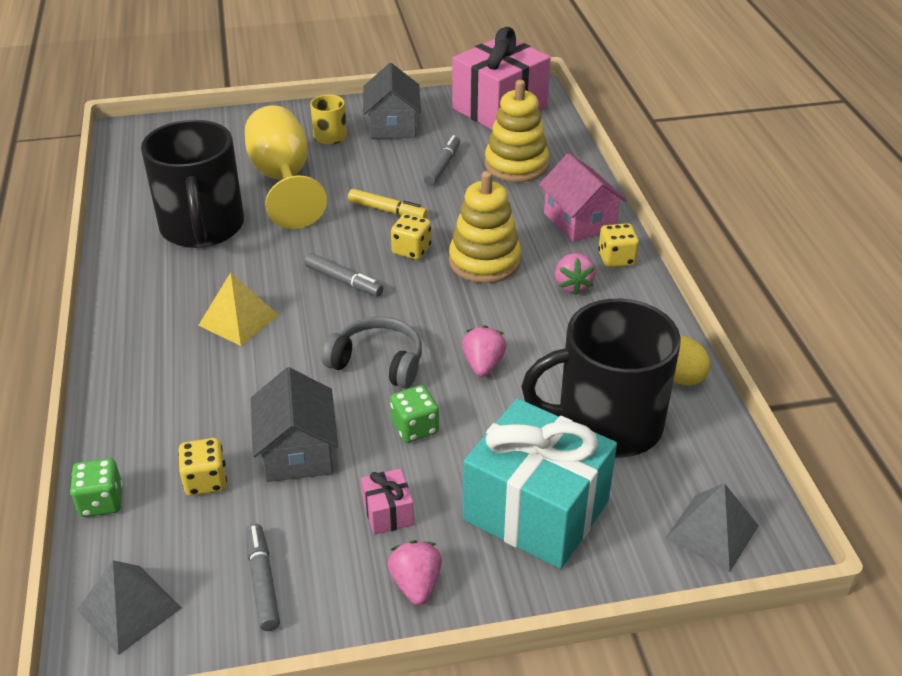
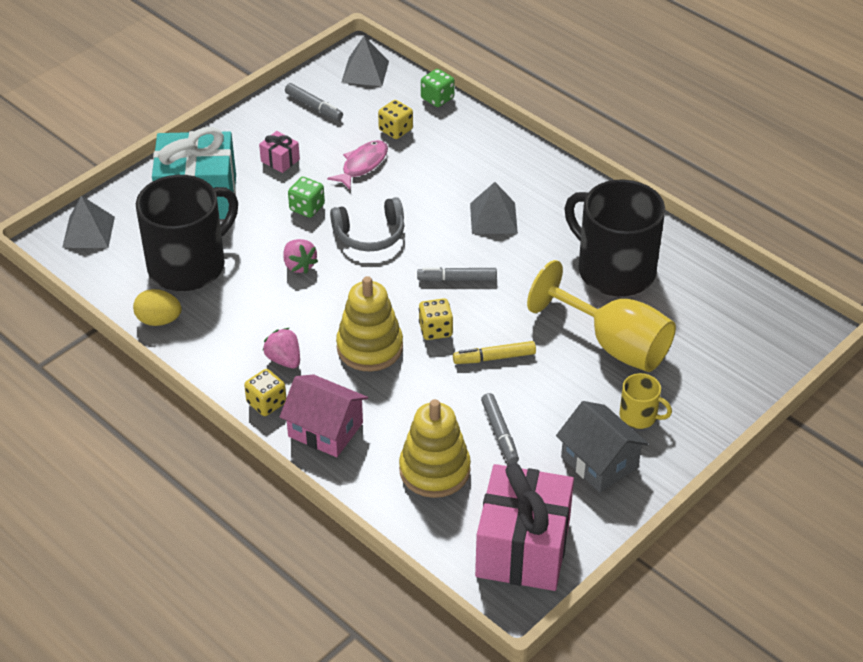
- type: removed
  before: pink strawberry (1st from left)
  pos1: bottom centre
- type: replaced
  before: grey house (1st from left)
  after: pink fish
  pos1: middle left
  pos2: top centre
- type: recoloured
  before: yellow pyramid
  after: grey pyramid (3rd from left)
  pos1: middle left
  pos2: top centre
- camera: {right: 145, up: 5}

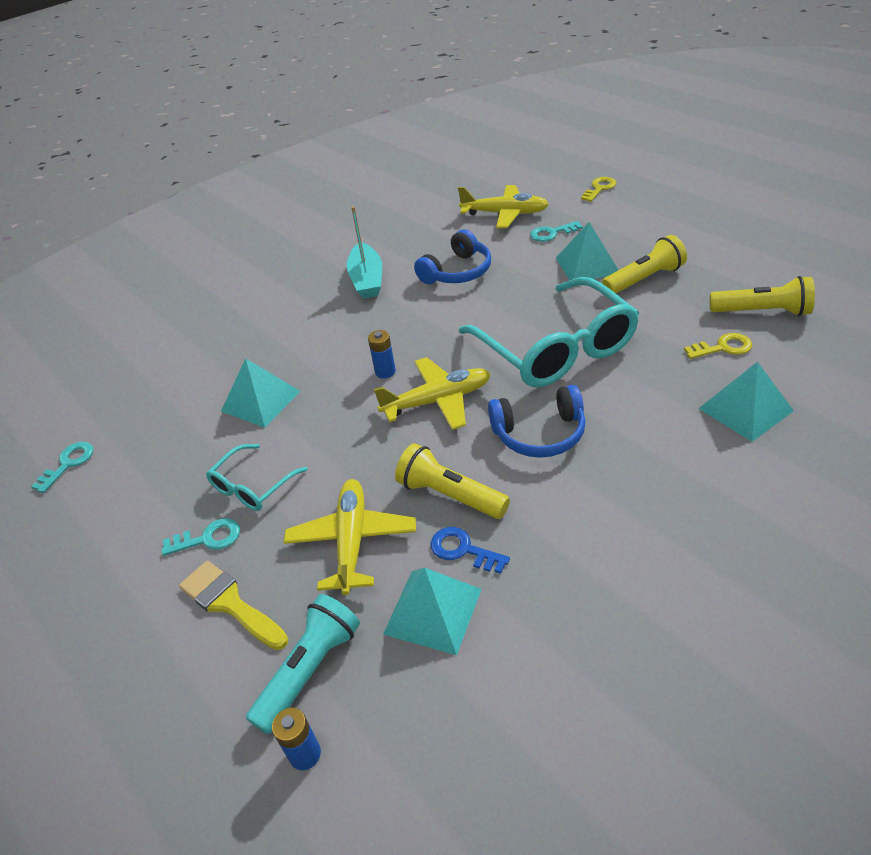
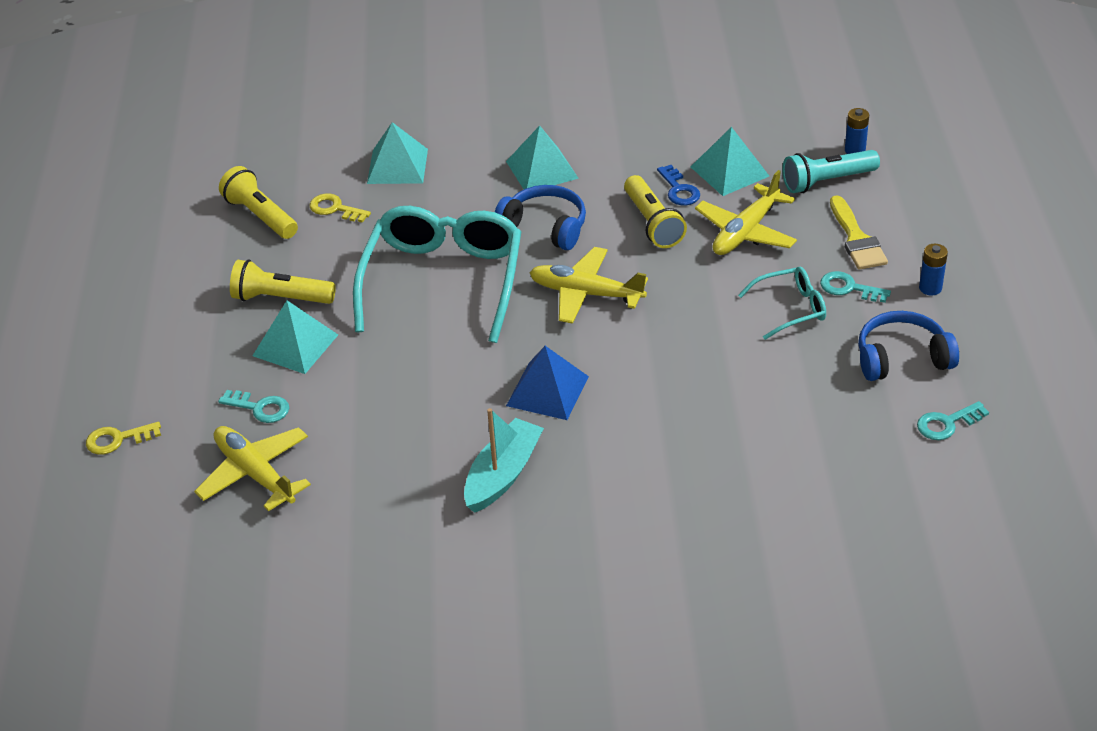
- type: added
  after: blue pyramid
  pos2: centre
- type: moved
  before: turquoise pyramid (1st from left in the first image)
  after: turquoise pyramid (3rd from left)
  pos1: middle left
  pos2: top centre
- type: moved
  before: blue battery (2nd from left)
  pos1: centre
  pos2: middle right
- type: moved
  before: blue headphones (1st from left in the first image)
  after: blue headphones (2nd from left)
  pos1: top centre
  pos2: middle right
- camera: {right: -145, up: 0}

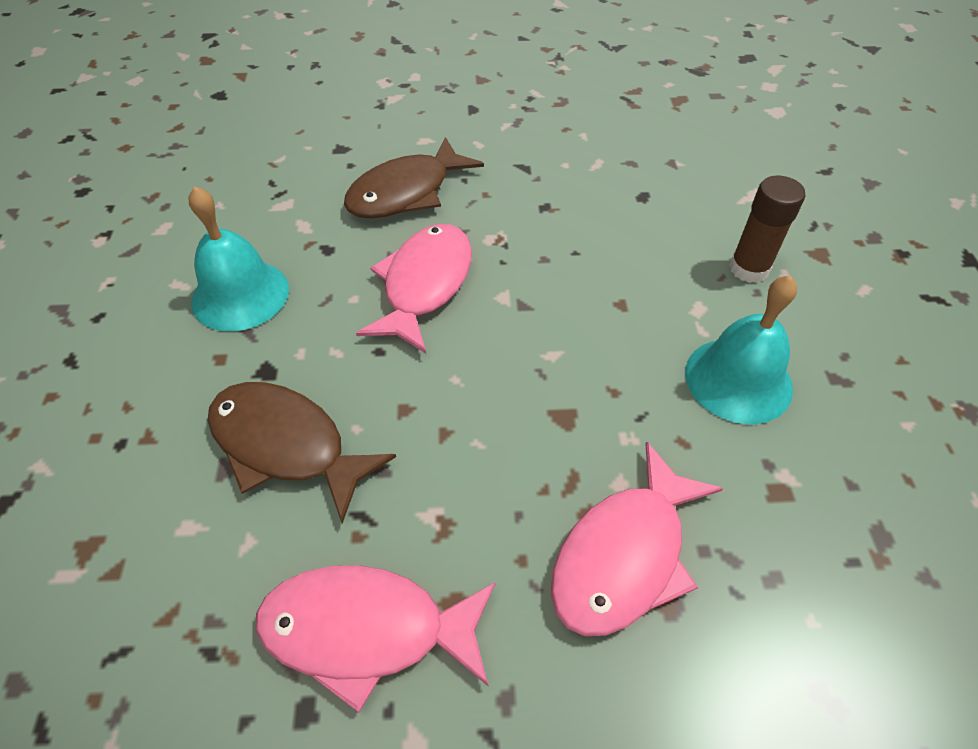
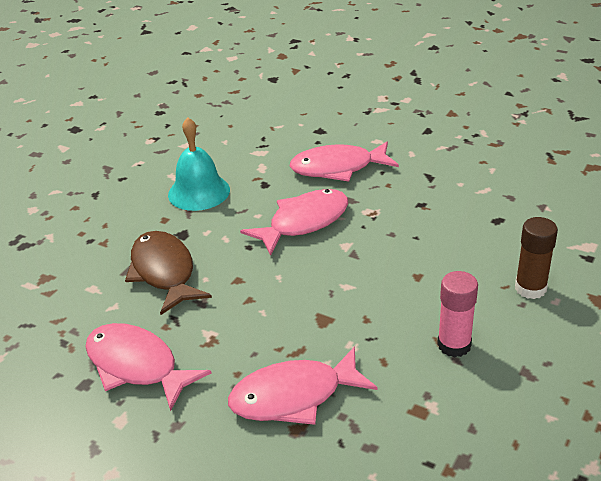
- type: replaced
  before: turquoise bell (2nd from left)
  after: pink glue stick
  pos1: middle right
  pos2: middle right
- type: recoloured
  before: brown fish (2nd from left)
  after: pink fish (4th from left)
  pos1: top centre
  pos2: centre
- camera: {right: 35, up: -15}

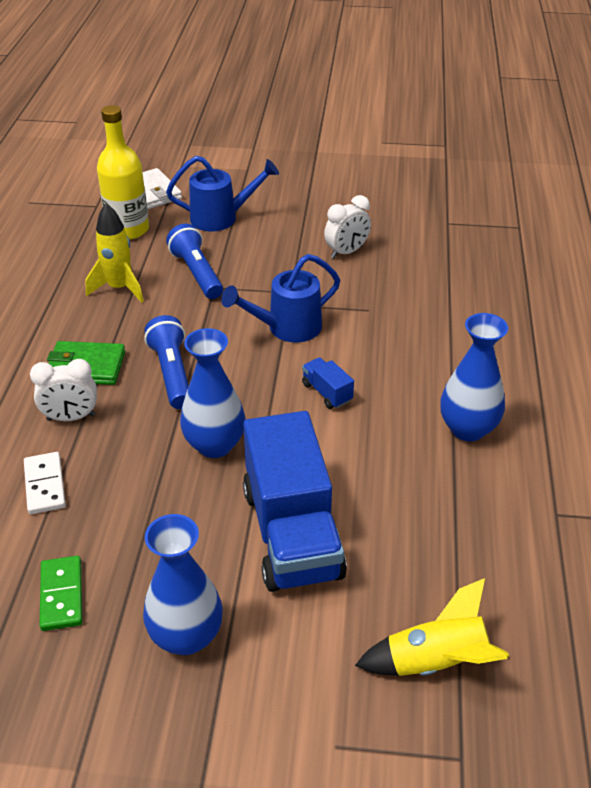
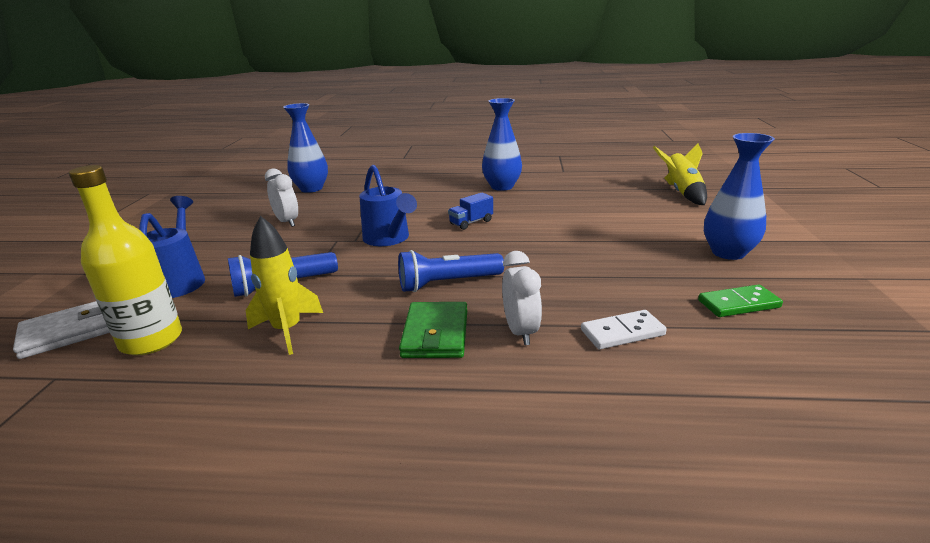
- type: removed
  before: blue truck (1st from left)
  pos1: centre
- type: moved
  before: blue vase (2nd from left in the first image)
  after: blue vase (1st from left)
  pos1: centre
  pos2: top left
- camera: {right: -90, up: -15}

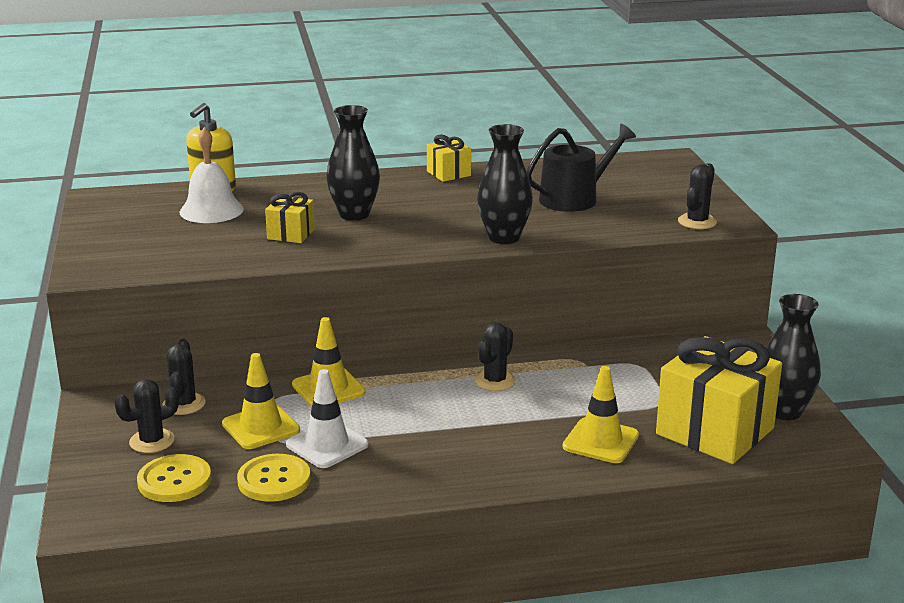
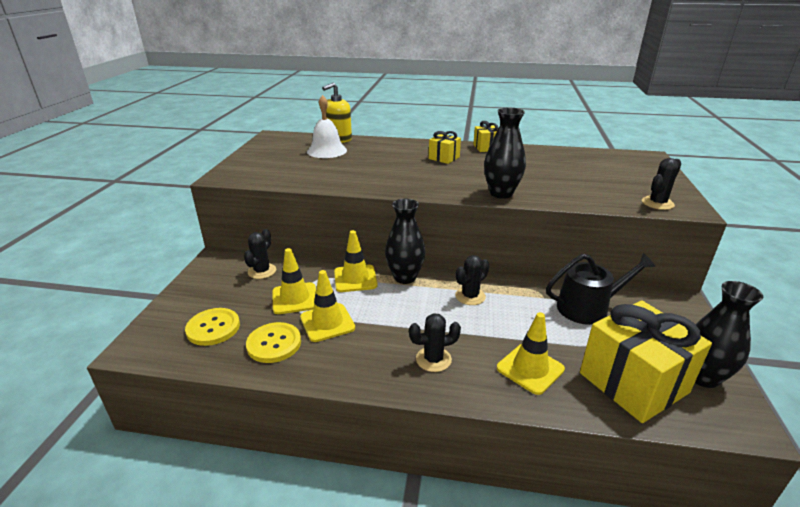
- type: moved
  before: black cactus (1st from left in the first image)
  after: black cactus (2nd from left)
  pos1: bottom left
  pos2: bottom centre
- type: moved
  before: yellow gift (1st from left)
  pos1: middle left
  pos2: top centre
- type: moved
  before: black vase (1st from left)
  pos1: top centre
  pos2: centre
- type: moved
  before: black watering can
  pos1: top centre
  pos2: middle right
- type: recoloured
  before: white traffic cone
  after: yellow traffic cone (2nd from left)
  pos1: bottom centre
  pos2: centre
- camera: {right: 20, up: 5}

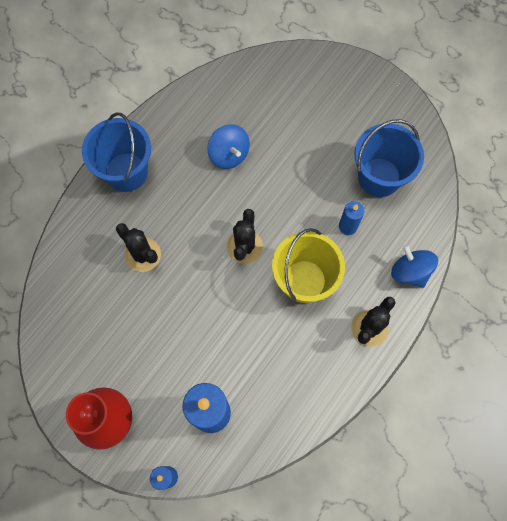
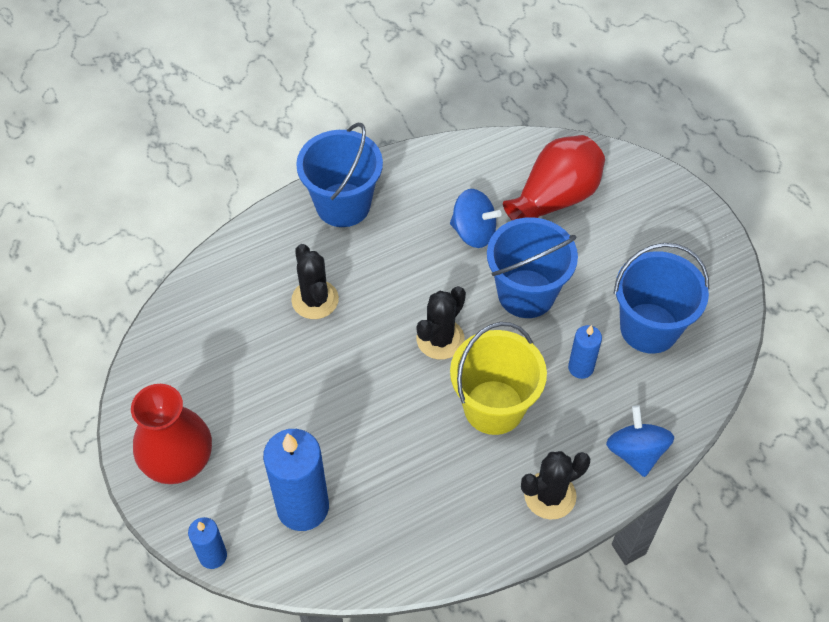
- type: added
  after: blue bucket (2nd from left)
  pos2: centre
- type: added
  after: red vase (2nd from left)
  pos2: top right
- type: turned
  before: blue spinning top (1st from left)
  pos1: top centre
  pos2: centre
  turn: -60
- camera: {right: 25, up: -15}

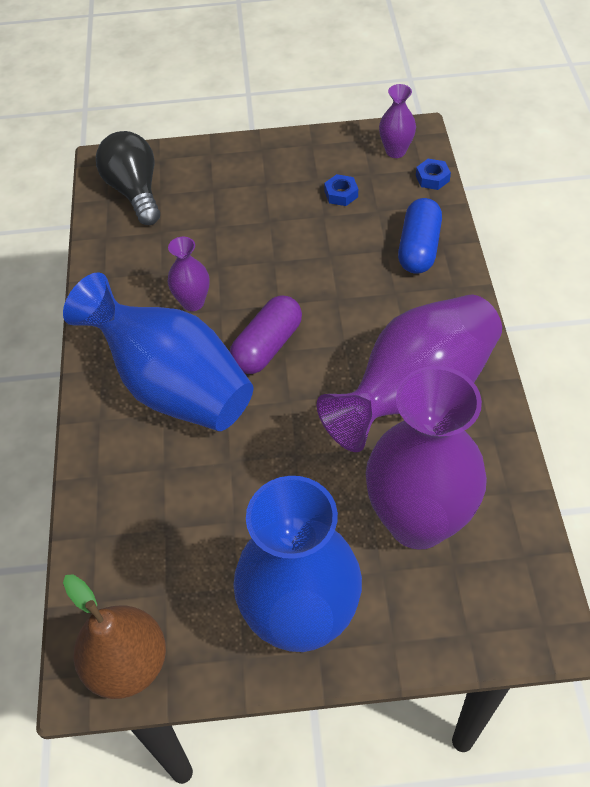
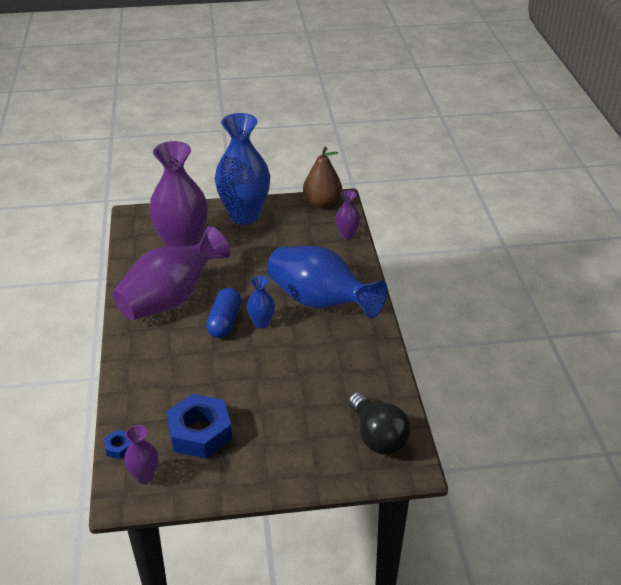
- type: moved
  before: purple vase (1st from left in the first image)
  after: purple vase (4th from left)
  pos1: middle left
  pos2: centre
- type: moved
  before: blue capsule
  pos1: top right
  pos2: centre
- type: replaced
  before: purple capsule
  after: blue vase (2nd from left)
  pos1: centre
  pos2: centre
- type: resized
  before: blue nut (1st from left in the first image)
  pos1: top centre
  pos2: bottom left
  scale: 2.29
- camera: {right: 175, up: -15}

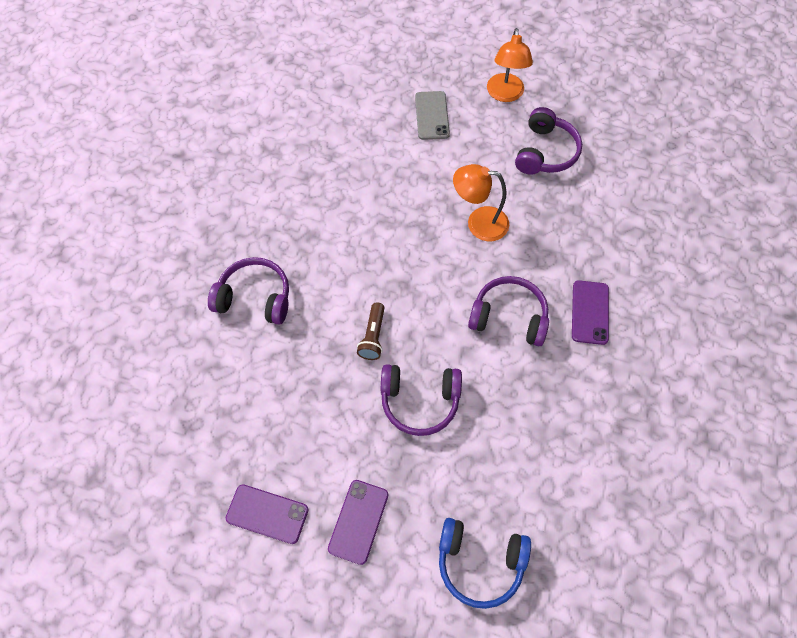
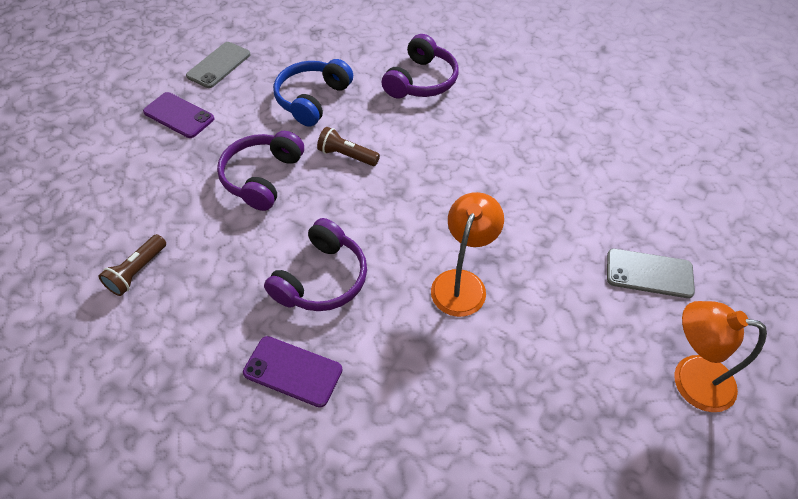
- type: removed
  before: purple headphones (4th from left)
  pos1: top right
- type: added
  after: brown flashlight (1st from left)
  pos2: middle left
- type: moved
  before: blue headphones
  pos1: bottom centre
  pos2: top centre
- type: recoloured
  before: purple phone (1st from left)
  after: grey phone (1st from left)
  pos1: bottom centre
  pos2: top left
- camera: {right: 105, up: -10}

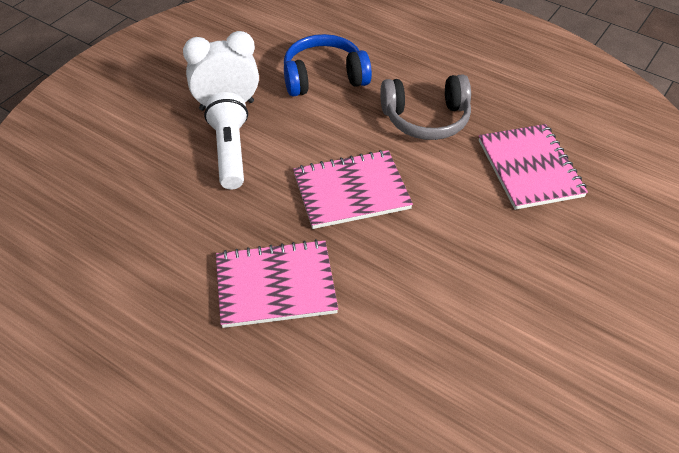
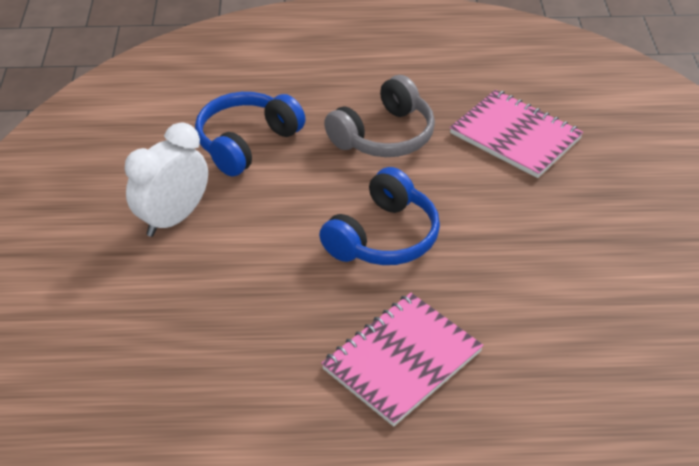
- type: removed
  before: white flashlight
  pos1: top left
- type: replaced
  before: pink notebook (2nd from left)
  after: blue headphones (2nd from left)
  pos1: centre
  pos2: centre
- camera: {right: -35, up: -5}

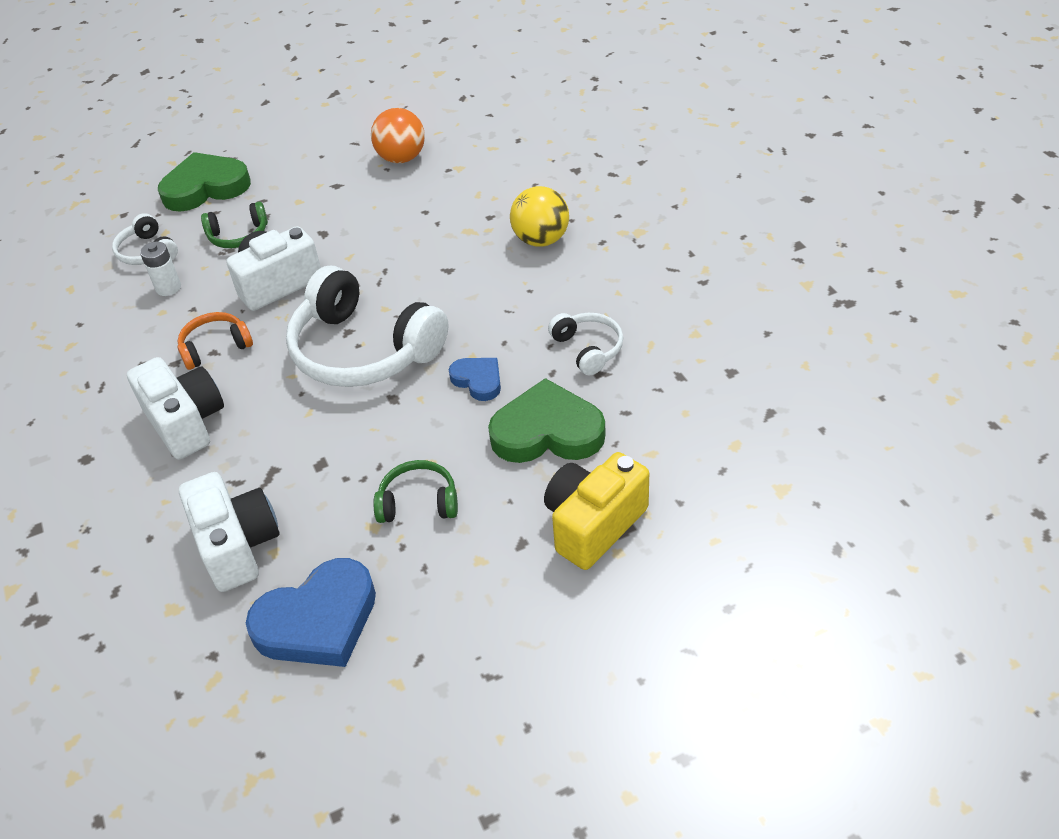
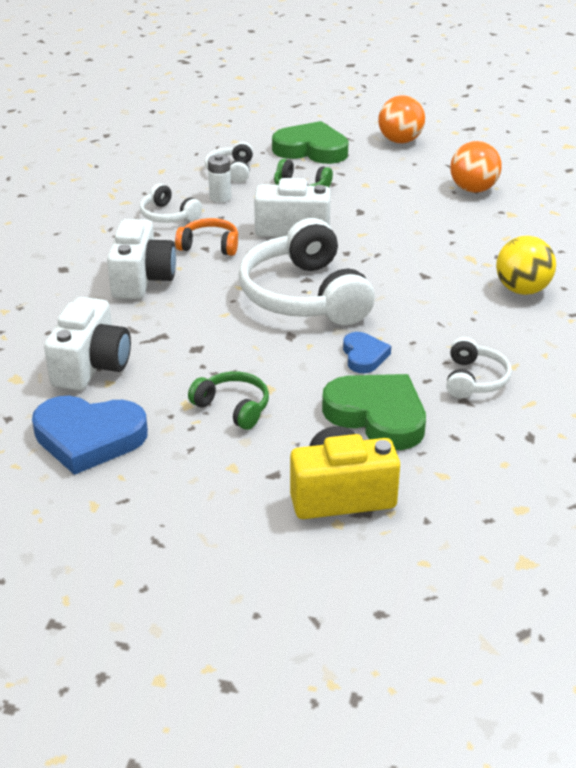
- type: added
  after: white headphones (1st from left)
  pos2: top left
- type: added
  after: orange ball (1st from left)
  pos2: top right
- camera: {right: 35, up: -10}

